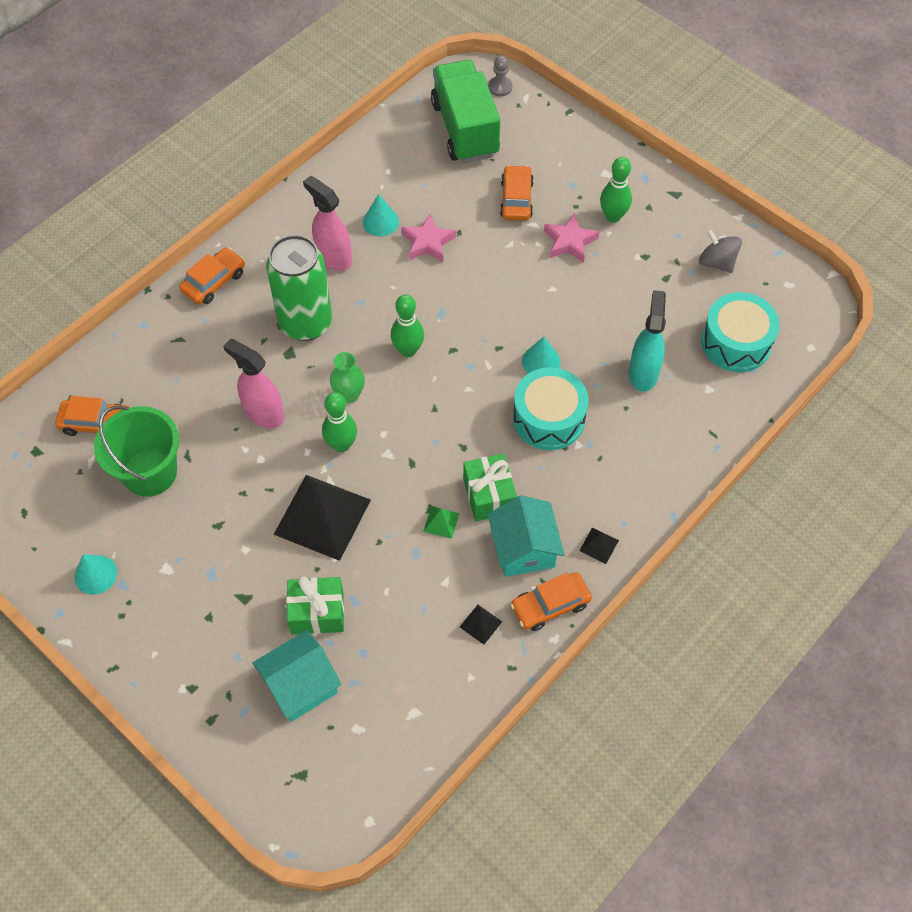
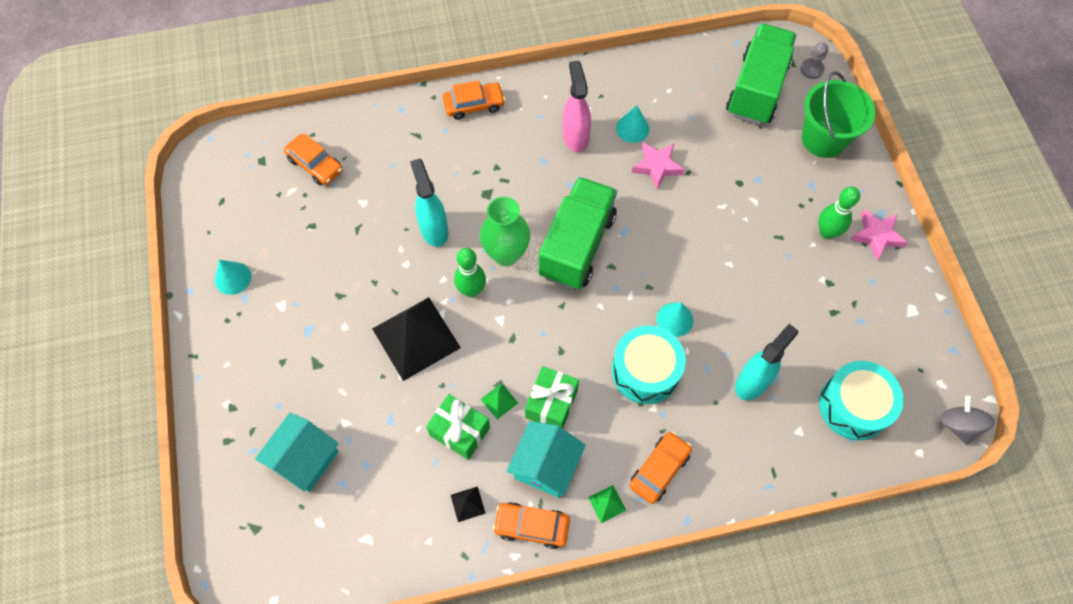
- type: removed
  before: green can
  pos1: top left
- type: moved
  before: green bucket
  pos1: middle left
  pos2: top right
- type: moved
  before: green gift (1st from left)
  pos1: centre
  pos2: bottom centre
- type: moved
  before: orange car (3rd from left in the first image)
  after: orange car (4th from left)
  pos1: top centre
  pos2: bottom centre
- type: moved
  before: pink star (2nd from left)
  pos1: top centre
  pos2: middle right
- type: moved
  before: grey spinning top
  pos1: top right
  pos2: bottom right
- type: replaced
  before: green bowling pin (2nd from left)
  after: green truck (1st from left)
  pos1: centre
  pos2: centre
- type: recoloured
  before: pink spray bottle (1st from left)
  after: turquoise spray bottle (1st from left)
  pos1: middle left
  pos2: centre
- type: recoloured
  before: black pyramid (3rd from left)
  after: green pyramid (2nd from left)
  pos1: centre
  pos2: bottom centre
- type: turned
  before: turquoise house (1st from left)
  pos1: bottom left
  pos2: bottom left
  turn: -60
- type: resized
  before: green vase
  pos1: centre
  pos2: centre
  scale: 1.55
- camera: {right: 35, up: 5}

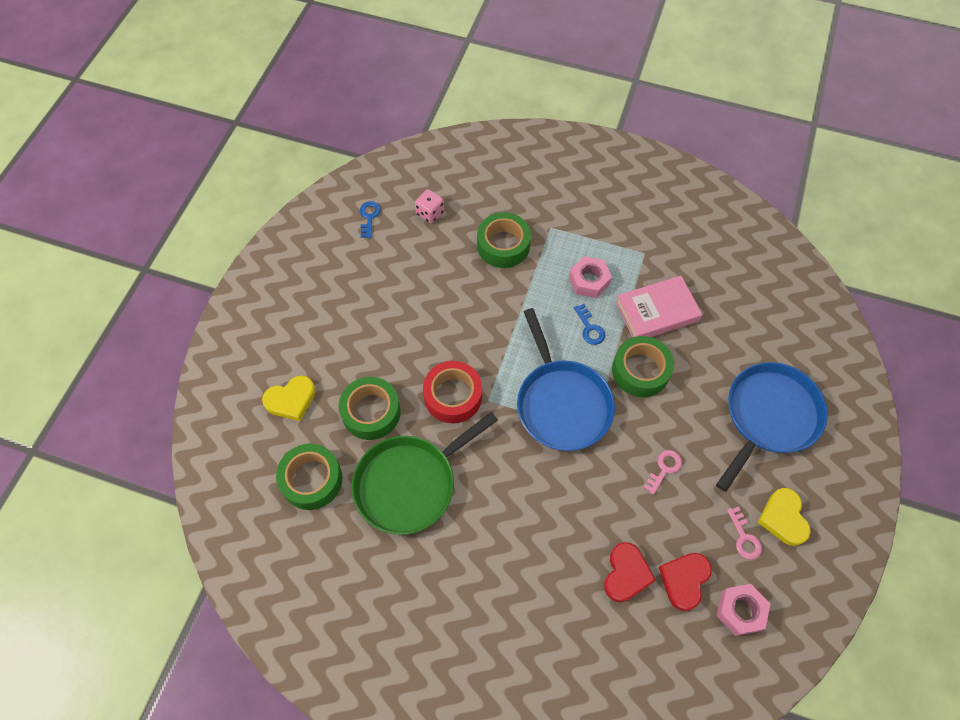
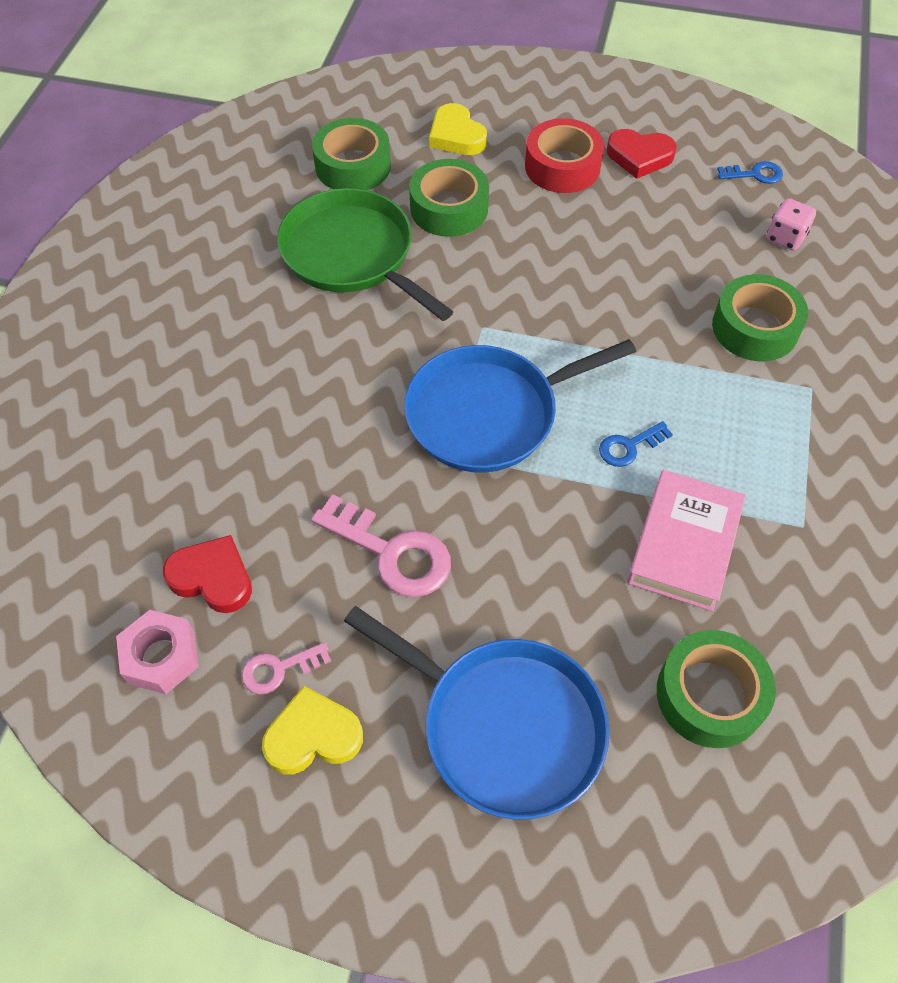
- type: removed
  before: pink nut (1st from left)
  pos1: centre
- type: moved
  before: red tape
  pos1: centre
  pos2: top centre
- type: moved
  before: red heart (1st from left in the first image)
  after: red heart (2nd from left)
  pos1: bottom centre
  pos2: top right
- type: moved
  before: green tape (4th from left in the first image)
  after: green tape (3rd from left)
  pos1: middle right
  pos2: bottom right
- type: turned
  before: pink book
  pos1: middle right
  pos2: middle right
  turn: 45
- type: resized
  before: pink key (1st from left in the first image)
  pos1: middle right
  pos2: centre
  scale: 1.82
- camera: {right: 85, up: -5}

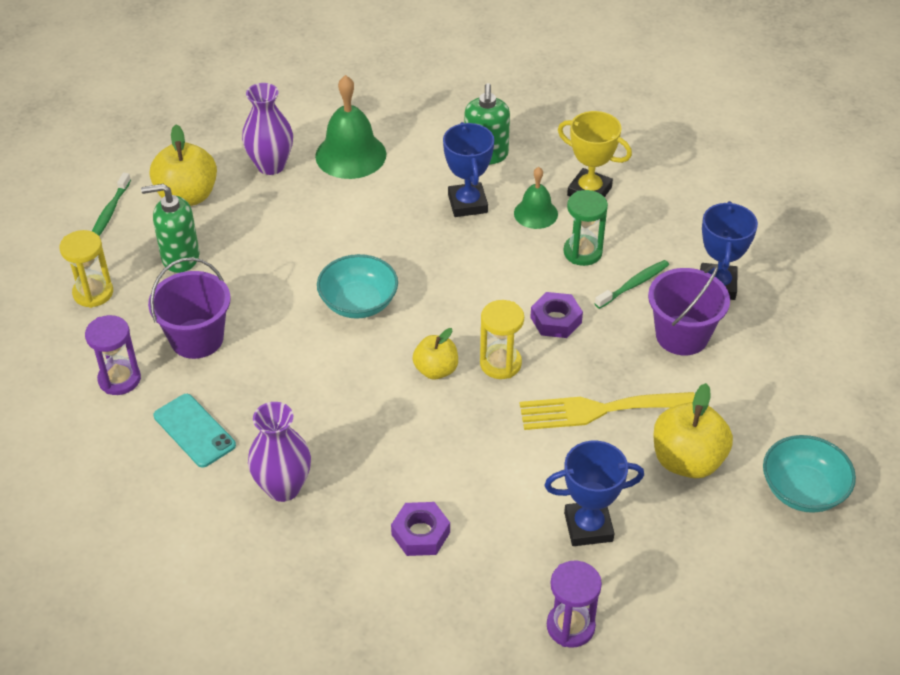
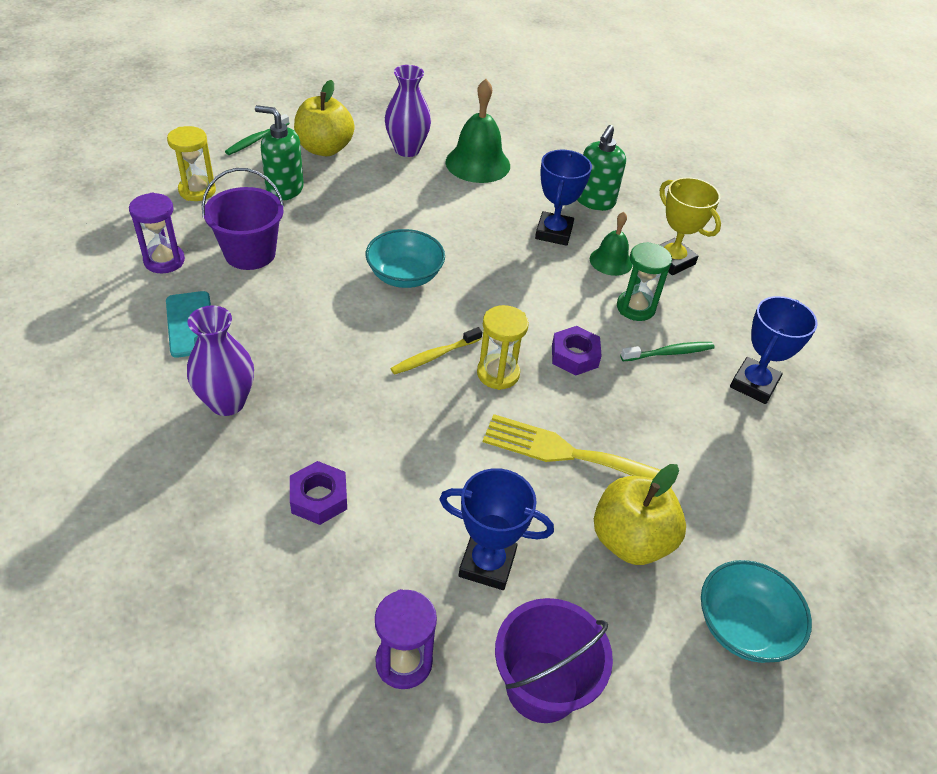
- type: moved
  before: purple bucket (2nd from left)
  pos1: middle right
  pos2: bottom centre
- type: replaced
  before: yellow apple (2nd from left)
  after: yellow toothbrush
  pos1: centre
  pos2: centre
- camera: {right: 20, up: 0}

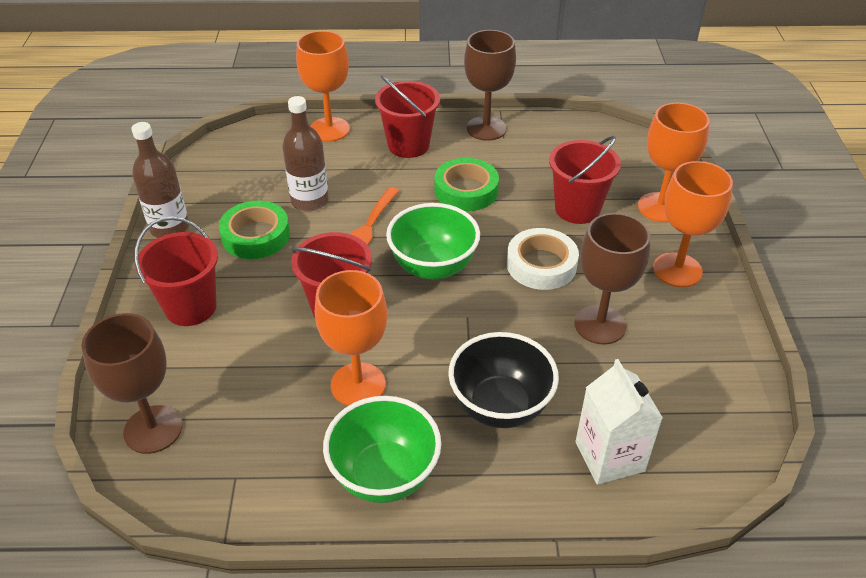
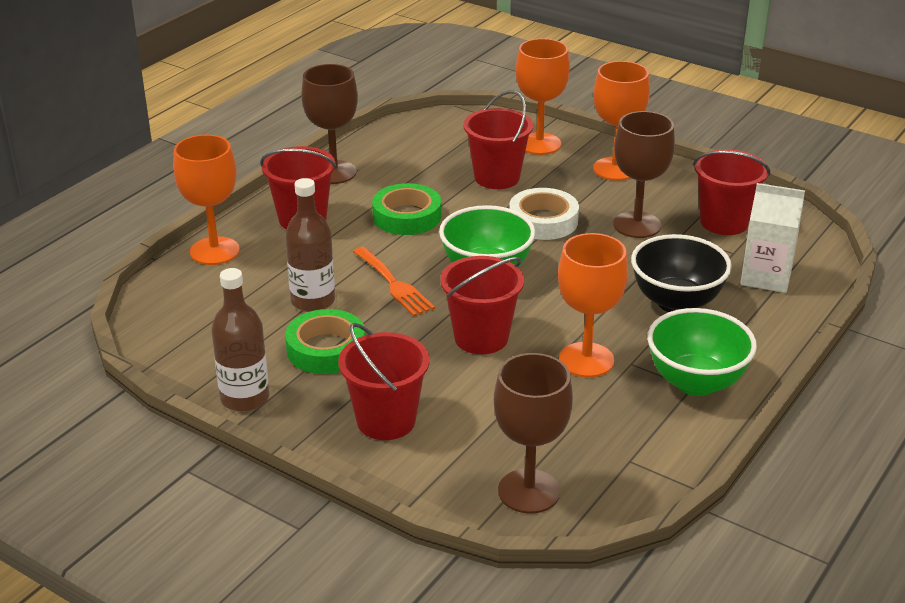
- type: added
  after: red bucket (5th from left)
  pos2: top right
- camera: {right: -55, up: -10}

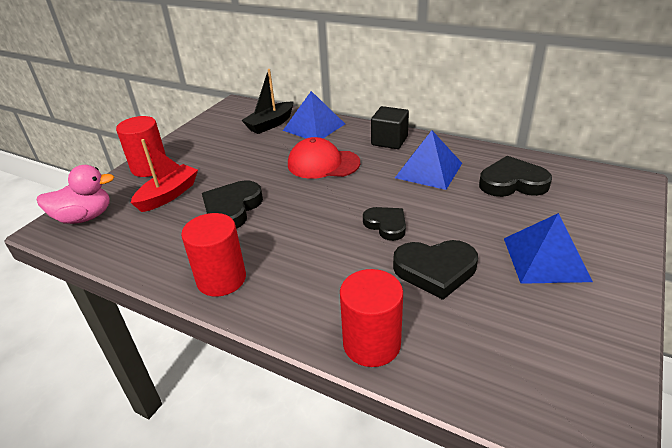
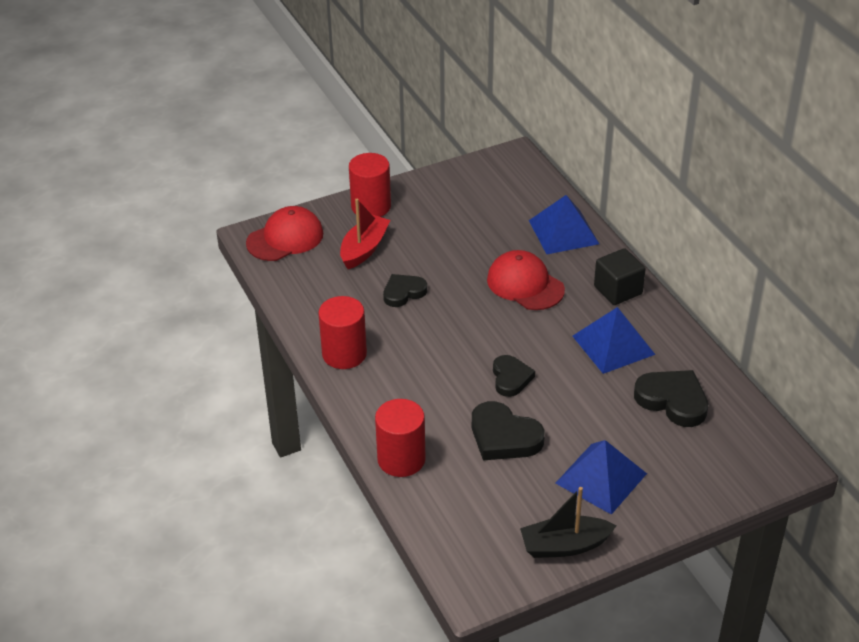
- type: moved
  before: black boat
  pos1: top centre
  pos2: bottom centre
- type: replaced
  before: pink duck
  after: red cap (1st from left)
  pos1: middle left
  pos2: middle left
- type: turned
  before: red boat
  pos1: middle left
  pos2: centre
  turn: -45
- type: resized
  before: black heart (1st from left)
  pos1: centre
  pos2: centre
  scale: 0.66
- camera: {right: 35, up: 5}

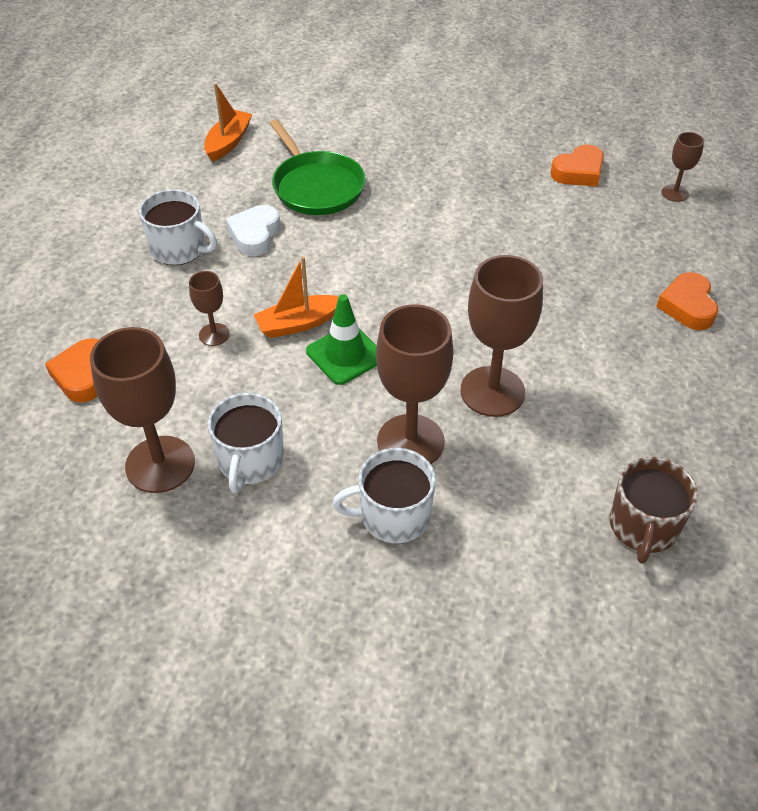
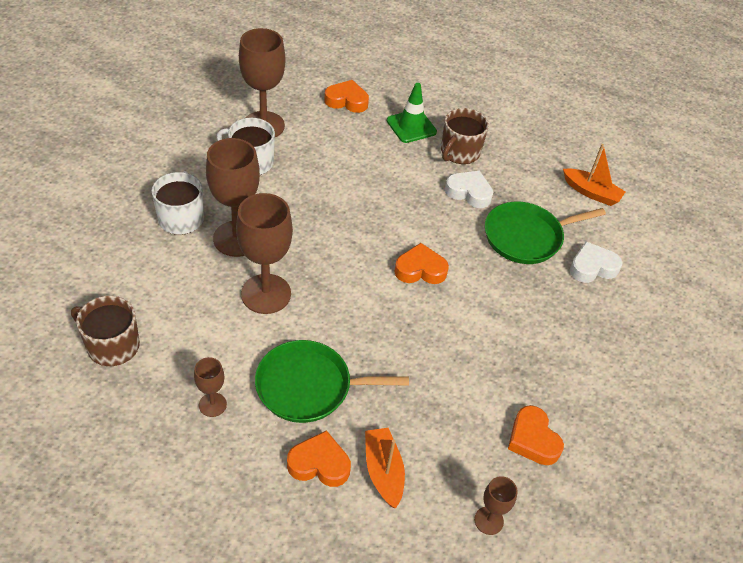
- type: added
  after: green pan (1st from left)
  pos2: bottom centre
- type: added
  after: orange heart (3rd from left)
  pos2: centre
- type: added
  after: white heart (2nd from left)
  pos2: middle right
- type: moved
  before: brown goblet (2nd from left in the first image)
  after: brown goblet (1st from left)
  pos1: middle left
  pos2: bottom left
- type: moved
  before: orange boat (2nd from left in the first image)
  after: orange boat (1st from left)
  pos1: centre
  pos2: bottom centre
- type: moved
  before: green traffic cone
  pos1: centre
  pos2: top centre
- type: recoloured
  before: white mug (1st from left)
  after: brown mug (2nd from left)
  pos1: top left
  pos2: top centre
- camera: {right: 95, up: 0}

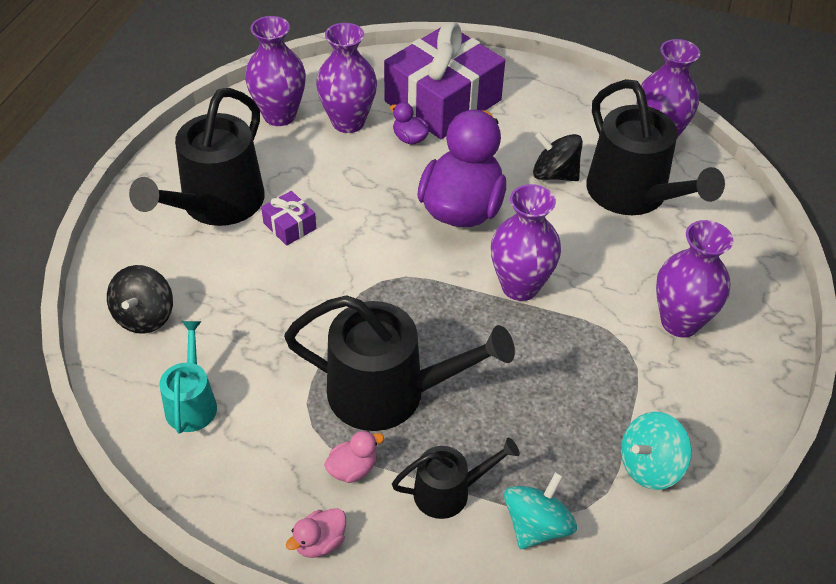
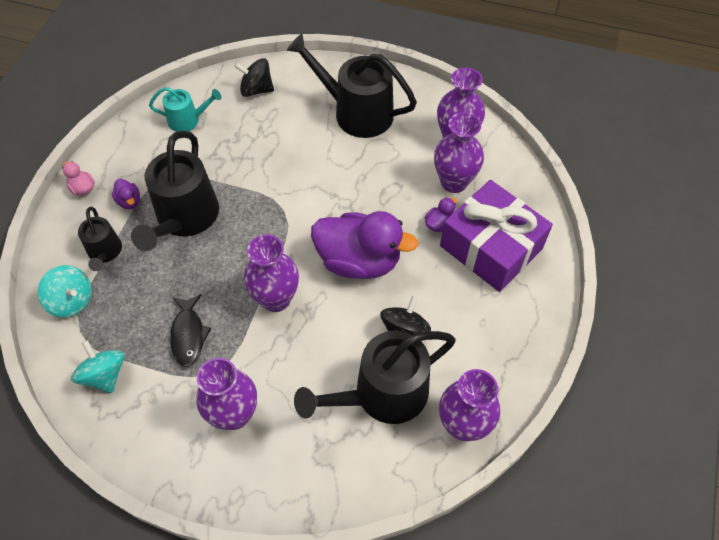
- type: removed
  before: purple gift (1st from left)
  pos1: centre
- type: added
  after: black fish
  pos2: middle left
- type: recoloured
  before: pink duck (2nd from left)
  after: purple duck (1st from left)
  pos1: bottom centre
  pos2: middle left
- camera: {right: 90, up: 10}

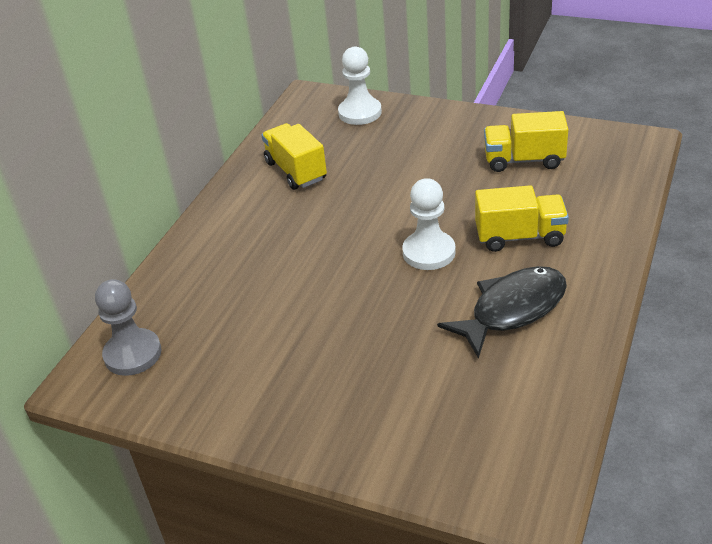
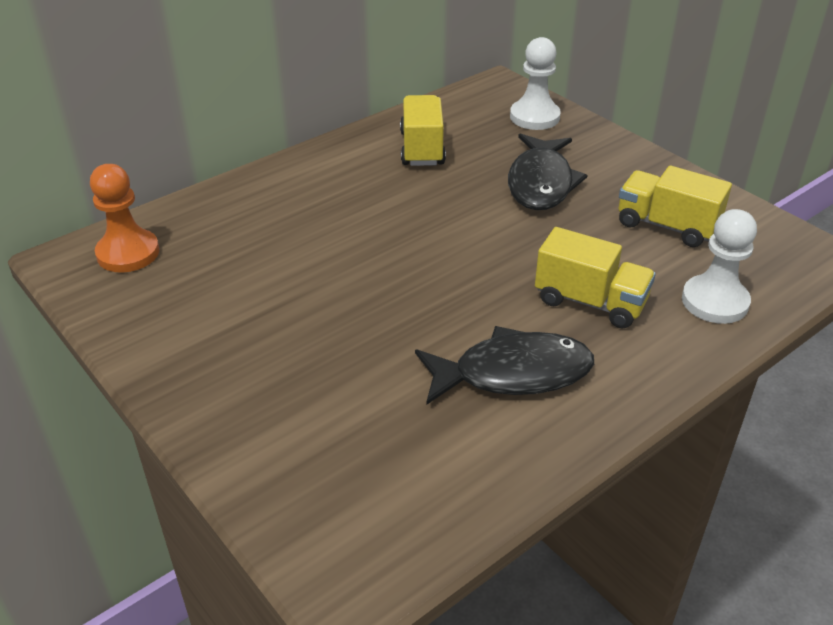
- type: added
  after: black fish (2nd from left)
  pos2: top centre
- type: moved
  before: white pawn (2nd from left)
  pos1: centre
  pos2: middle right
- type: recoloured
  before: grey pawn
  after: orange pawn
  pos1: middle left
  pos2: middle left
- camera: {right: 25, up: 0}

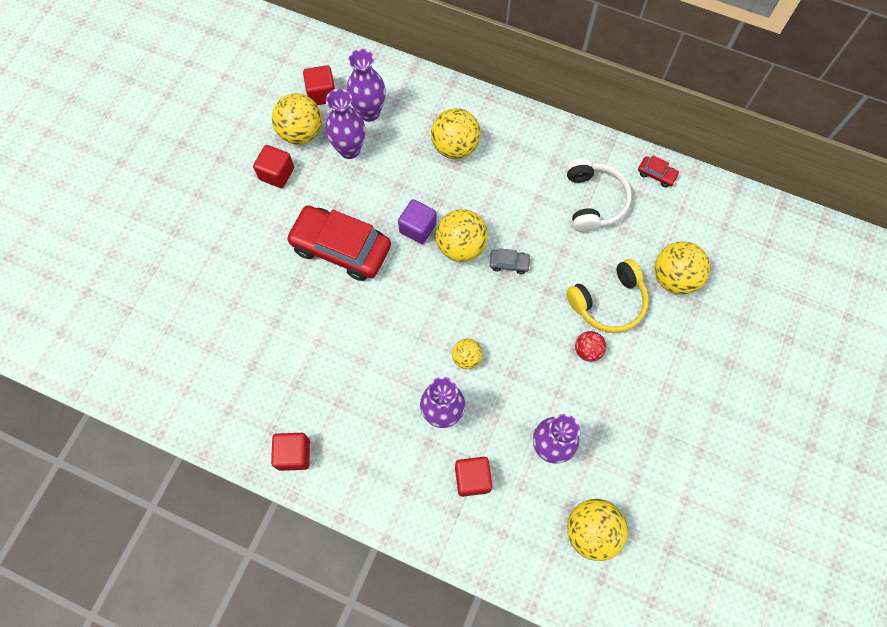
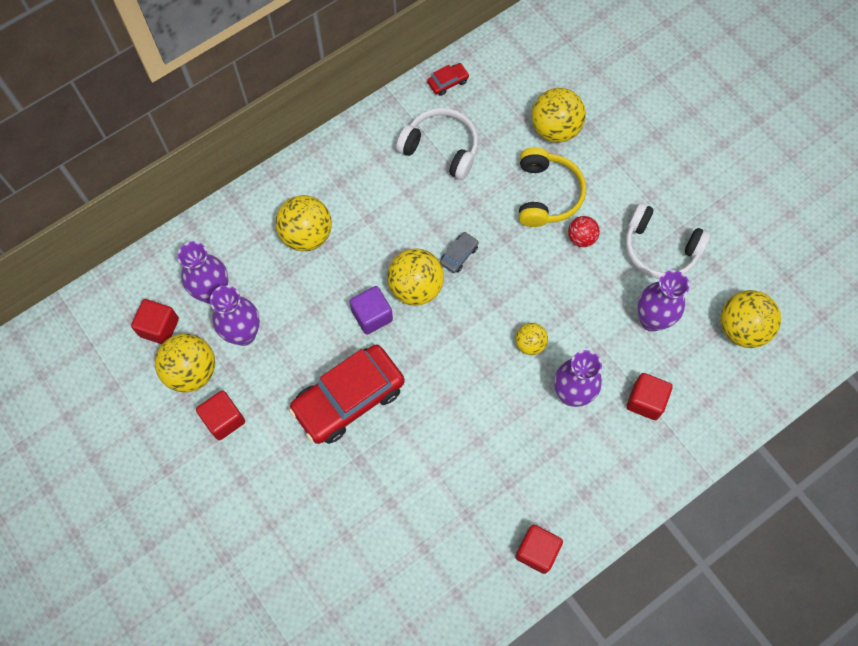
- type: added
  after: white headphones (2nd from left)
  pos2: middle right
- camera: {right: -60, up: 0}

